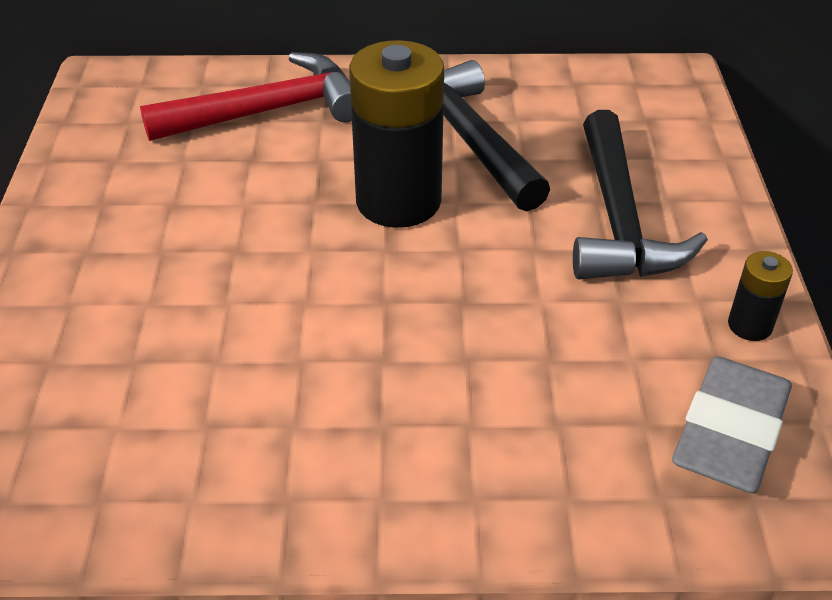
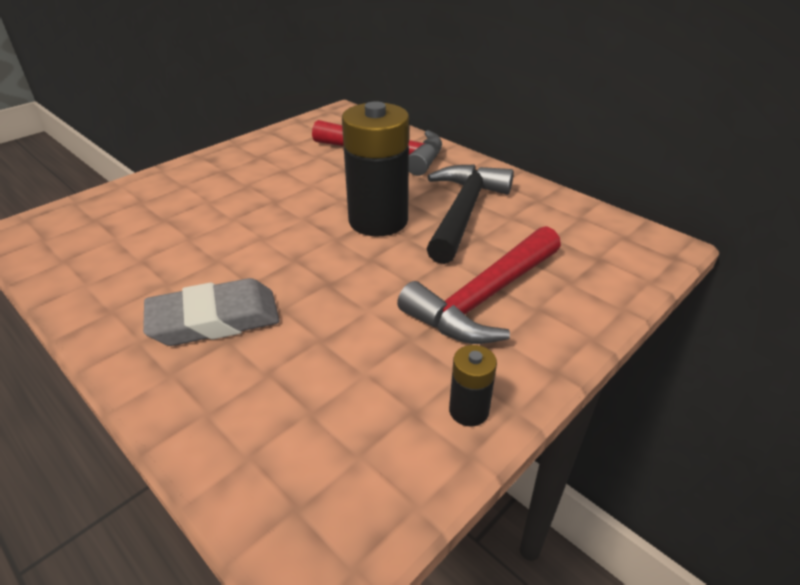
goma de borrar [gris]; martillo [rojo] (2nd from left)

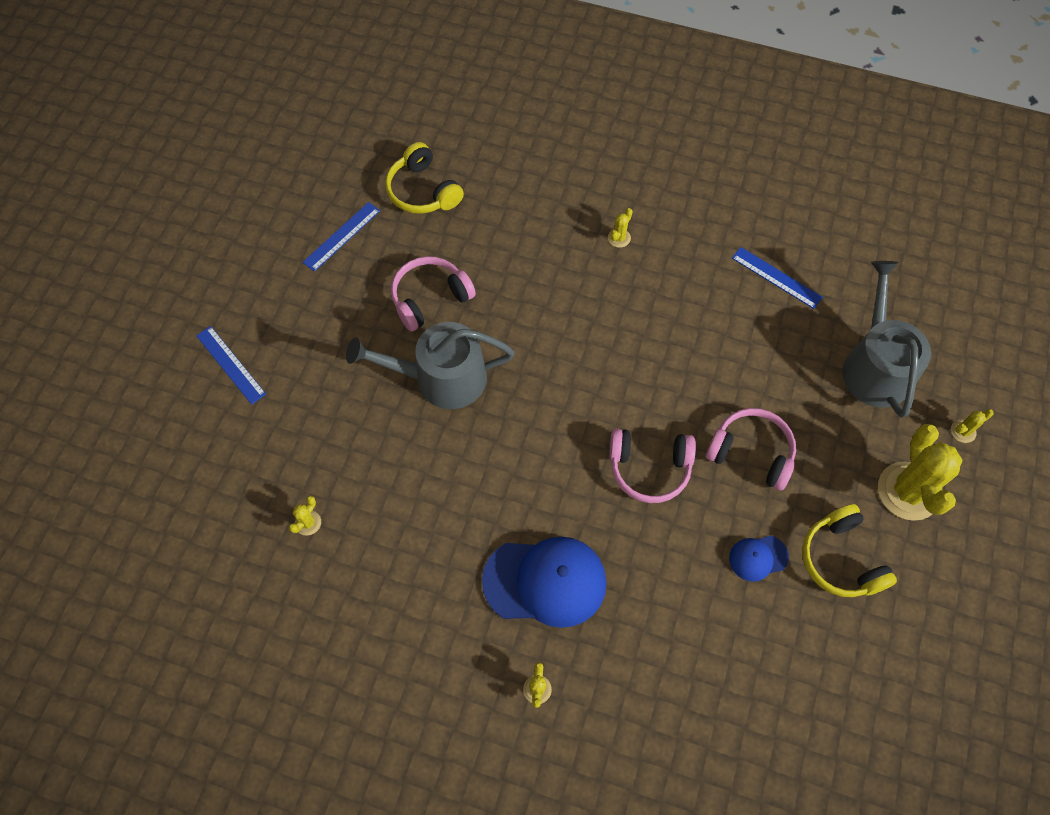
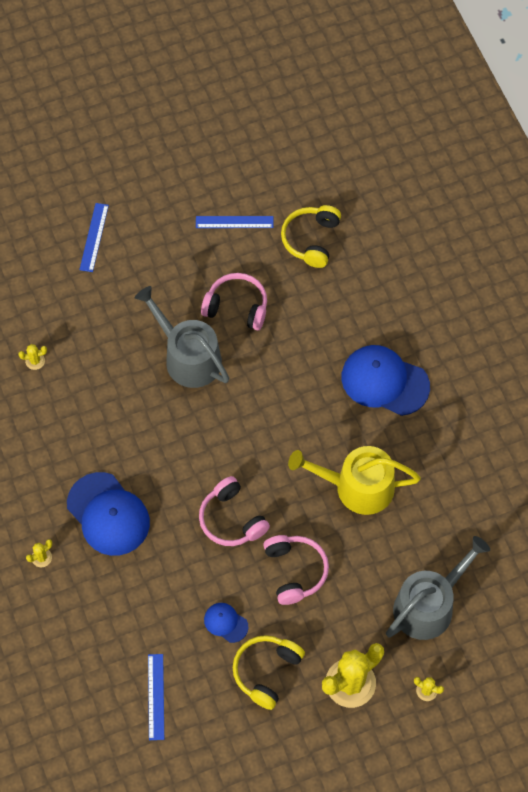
regadera [amarillo]; regla [azul] (2nd from left); gorra [azul] (3rd from left)

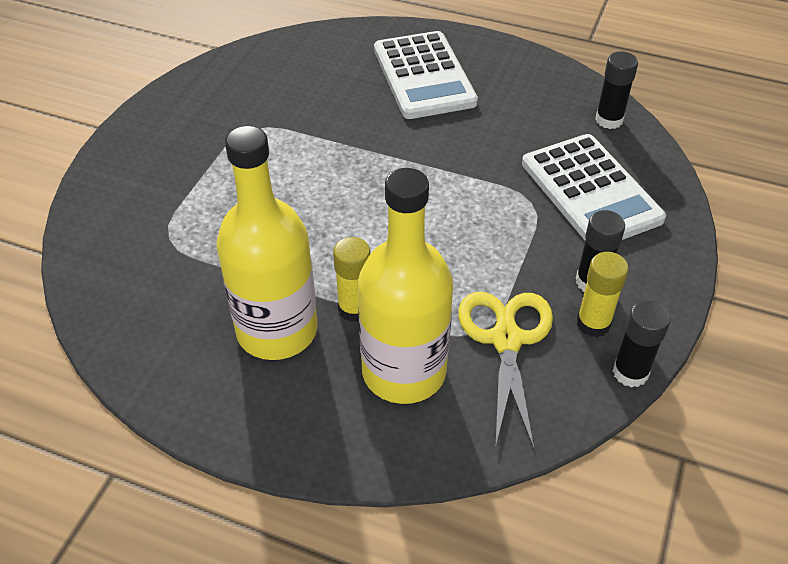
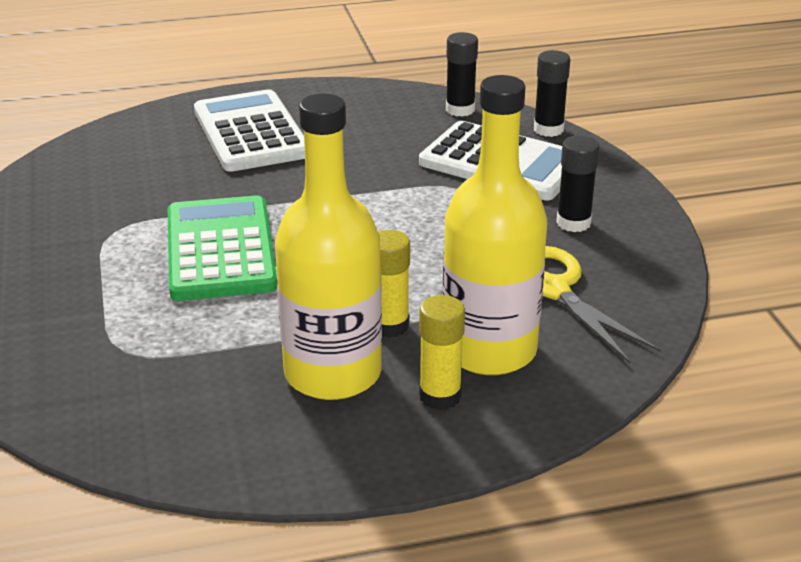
calculadora [verde]; barra de pegamento [amarillo] (2nd from left); barra de pegamento [negro] (2nd from left); calculadora [blanco] (1st from left)

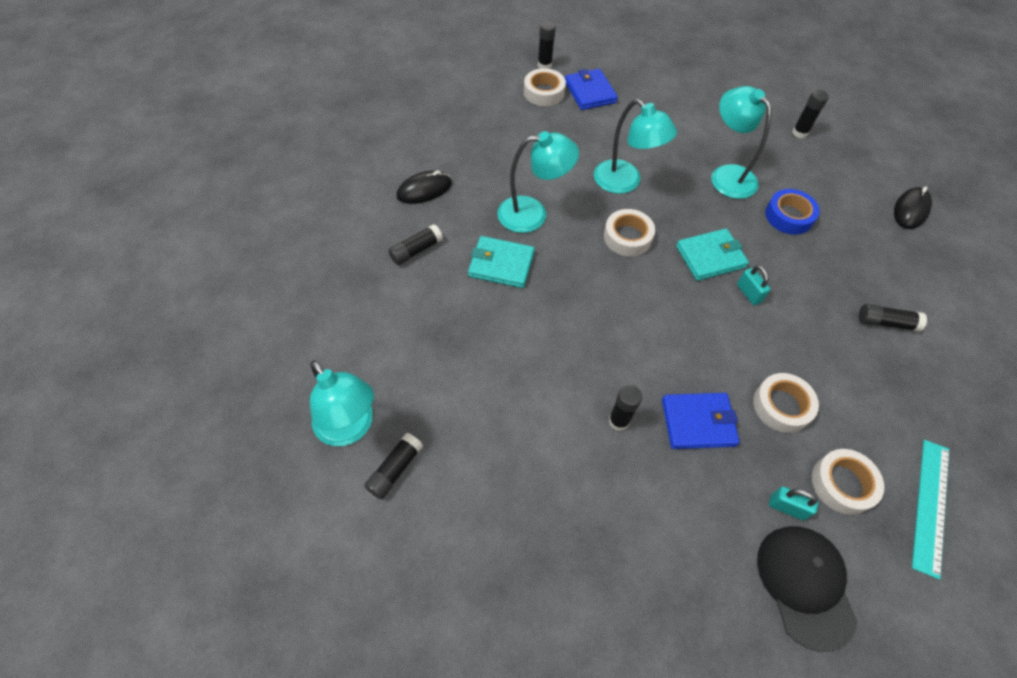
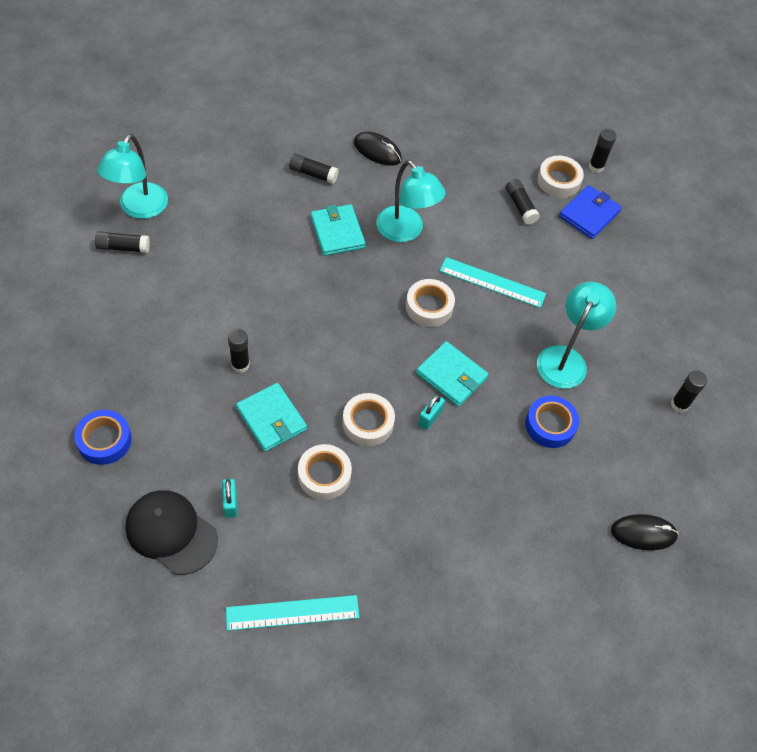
cinta adhesiva [azul] (1st from left); cinta adhesiva [blanco] (2nd from left); barra de pegamento [negro] (4th from left); regla [turquesa] (2nd from left); cartera [turquesa] (1st from left); gorra [negro]

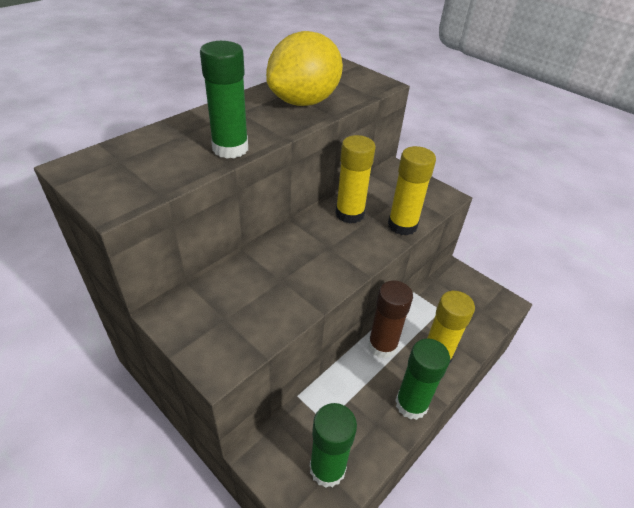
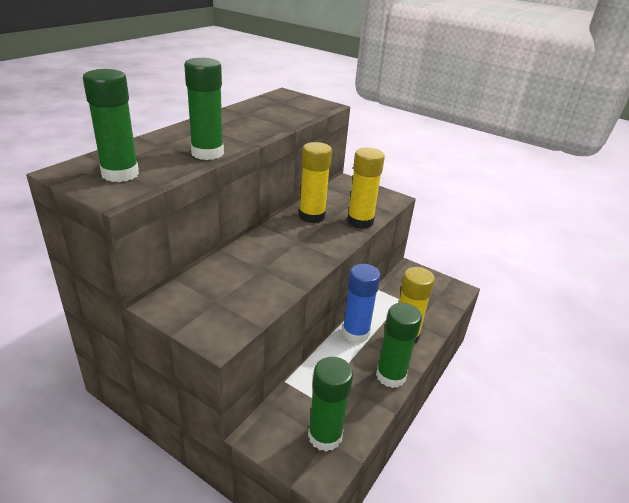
limón [amarillo]; barra de pegamento [verde] (1st from left); barra de pegamento [azul]

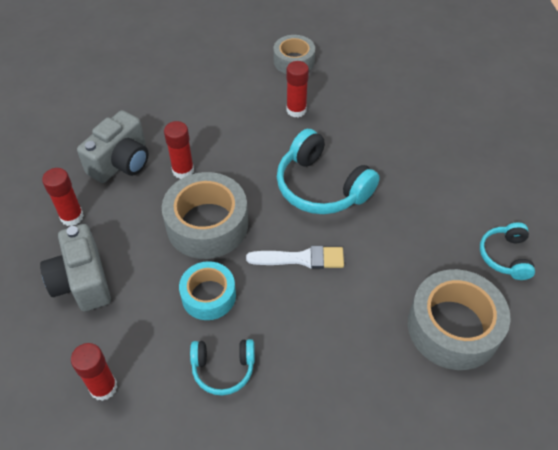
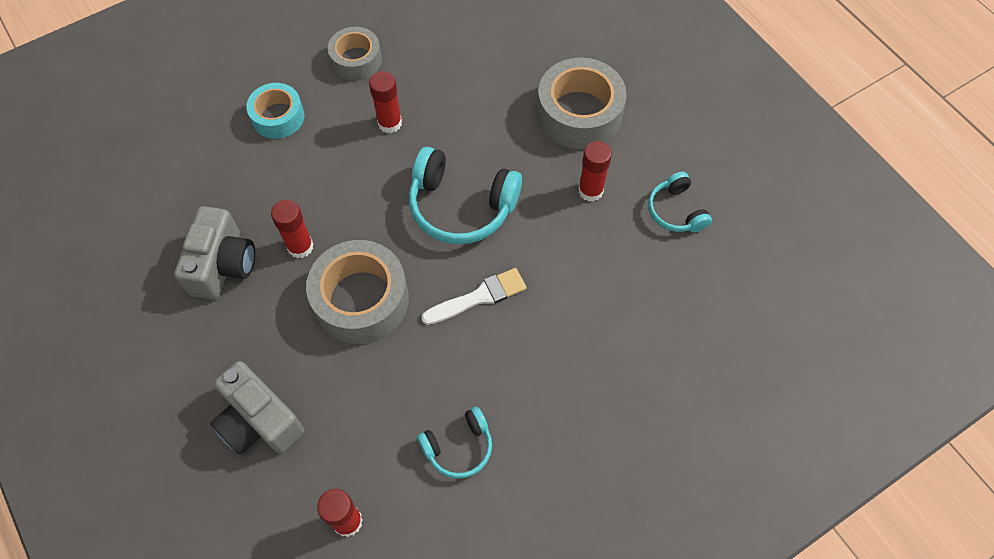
barra de pegamento [rojo] (4th from left); cinta adhesiva [turquesa]; cinta adhesiva [gris] (3rd from left)

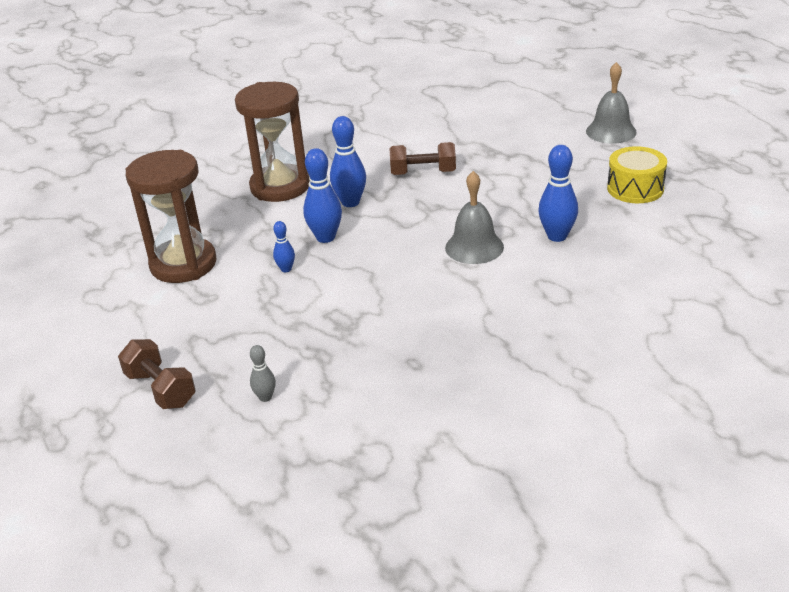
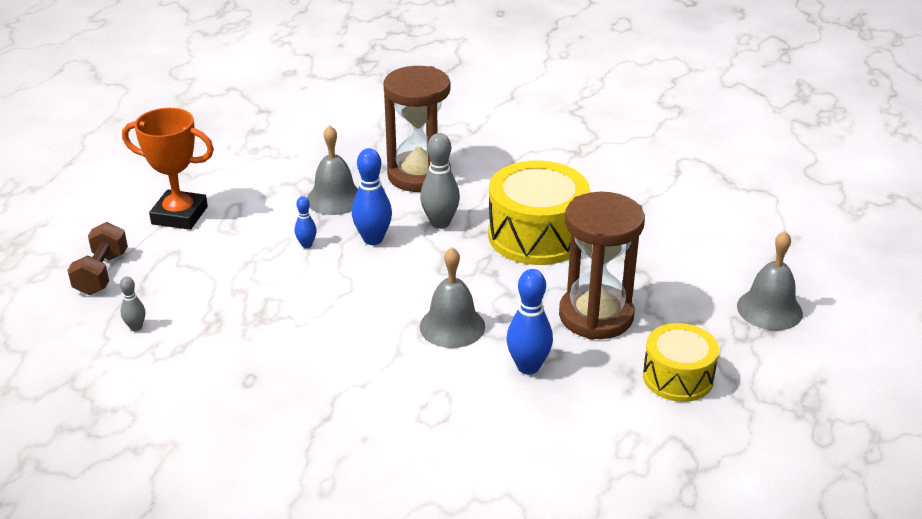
trofeo [naranja]; campana [gris] (1st from left); reloj de arena [marrón] (2nd from left); tambor [amarillo] (1st from left); bolo [gris] (2nd from left)

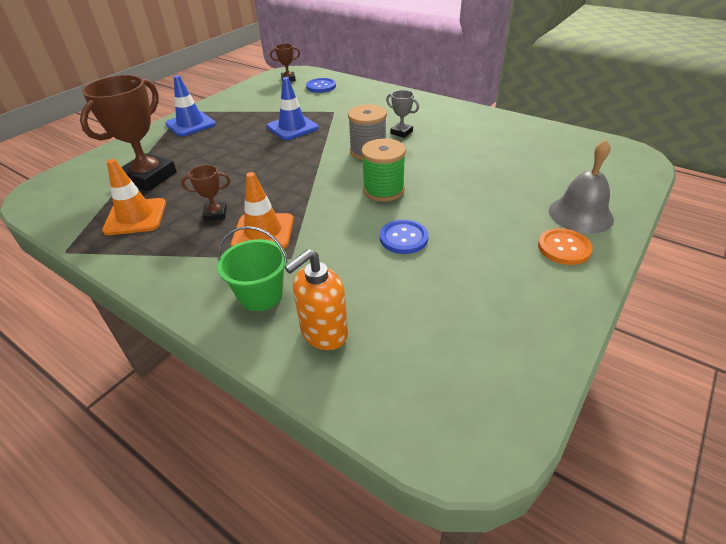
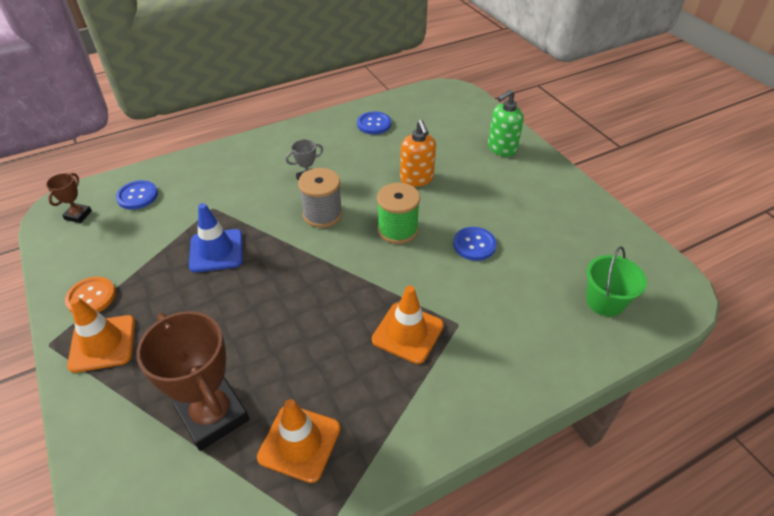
trofeo [marrón] (2nd from left in the first image); botón [azul] (2nd from left); balde [verde]; dispensador de jabón [naranja]; botón [naranja]; dispensador de jabón [verde]; cono de tráfico [naranja] (1st from left)

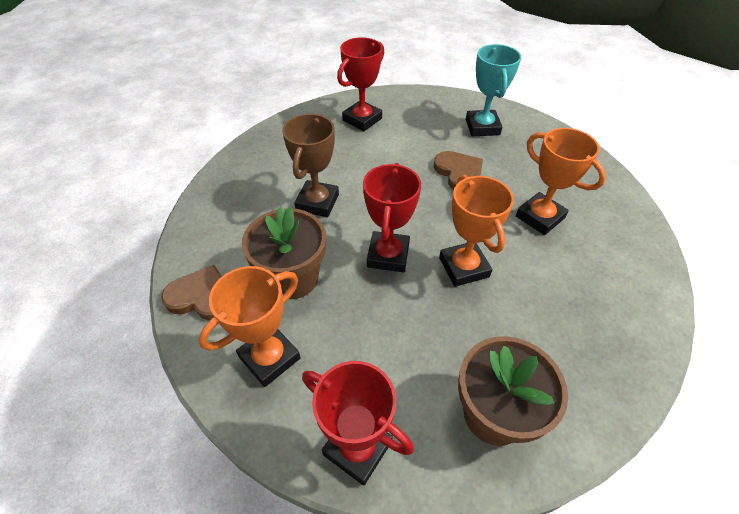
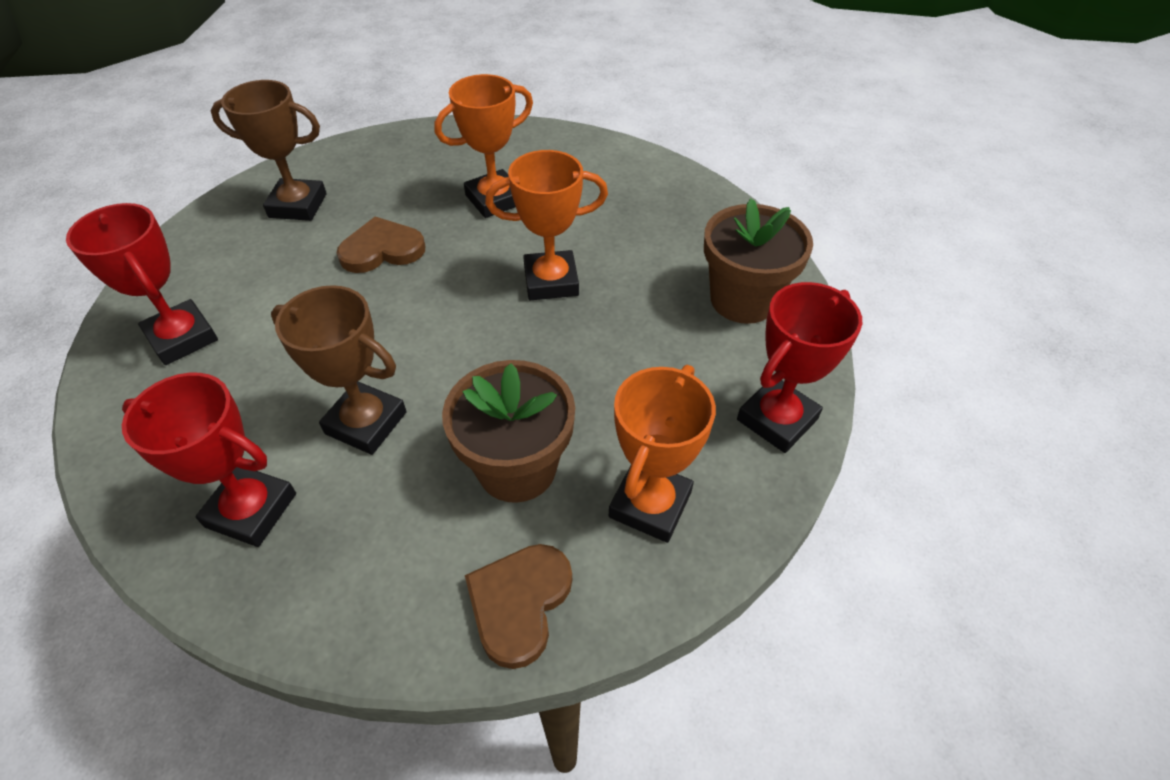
trofeo [rojo] (2nd from left); trofeo [marrón] (1st from left); trofeo [naranja] (3rd from left)

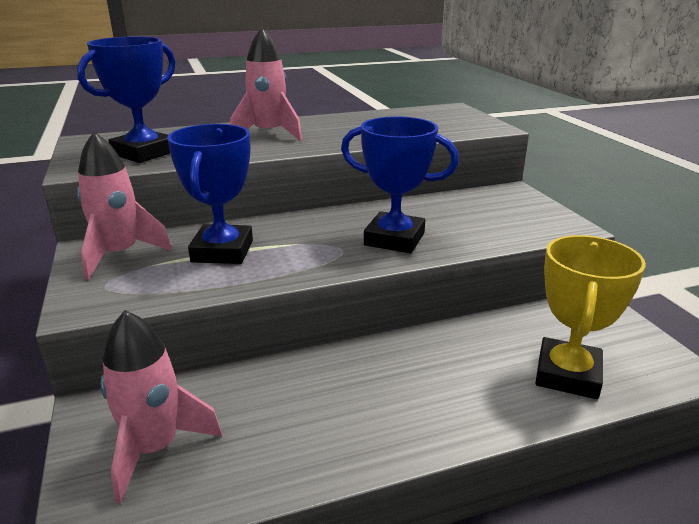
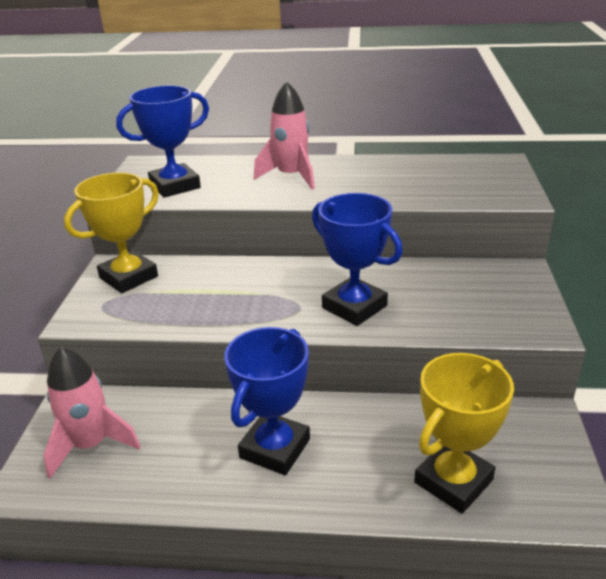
trofeo [azul] (2nd from left); trofeo [amarillo] (1st from left)

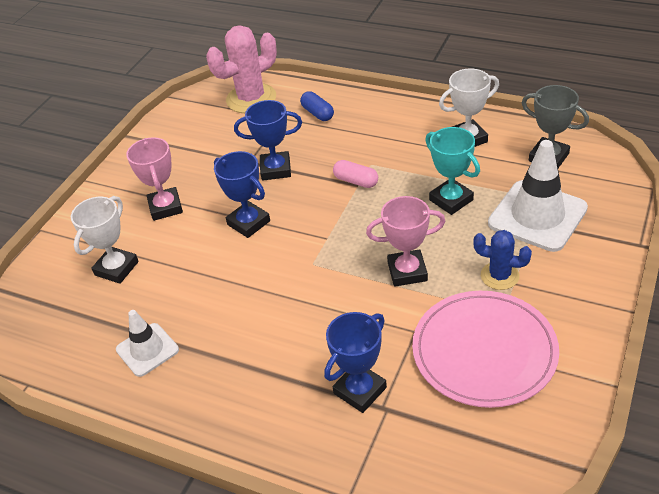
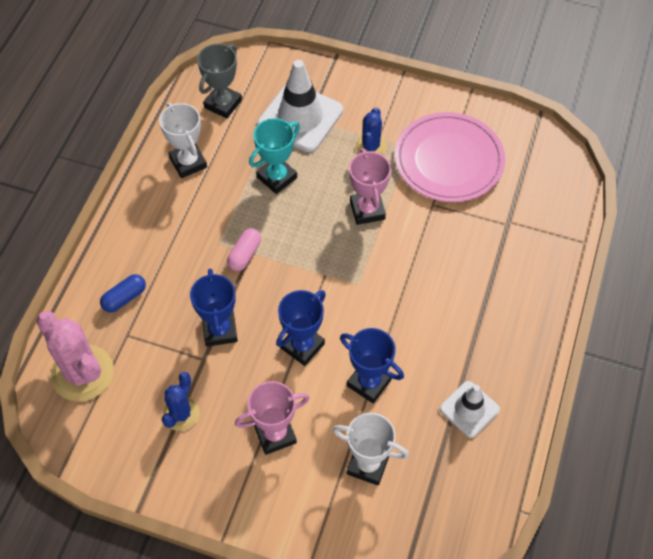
cactus [azul] (1st from left); trofeo [azul] (3rd from left)

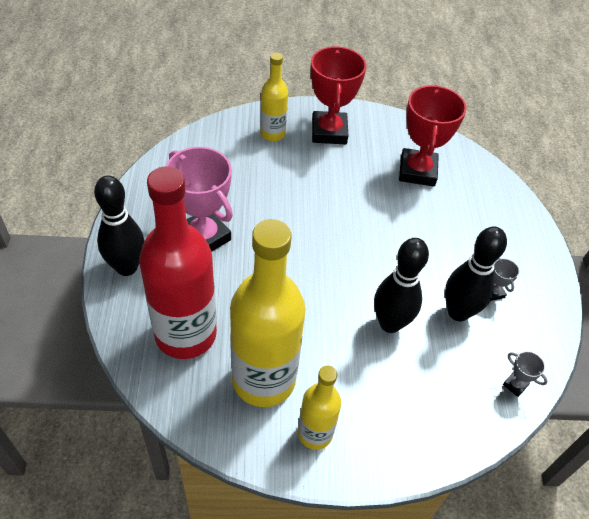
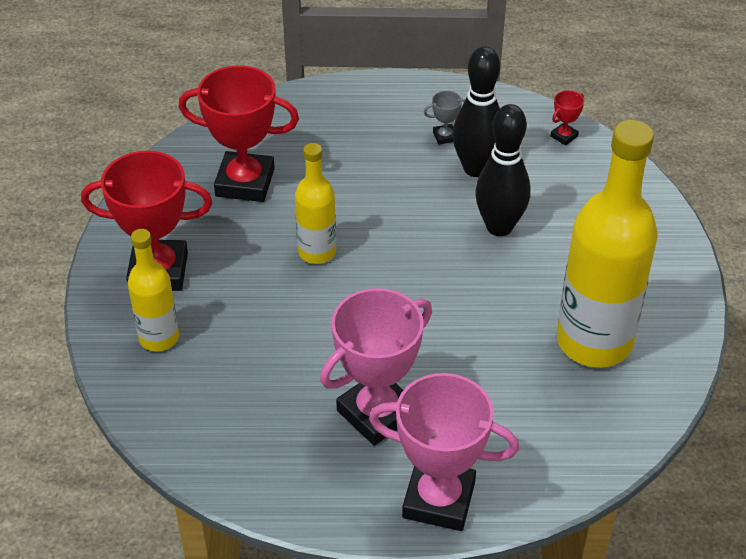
botella [rojo]; botella [amarillo] (2nd from left); trofeo [rosa] (2nd from left); trofeo [rojo] (3rd from left)

